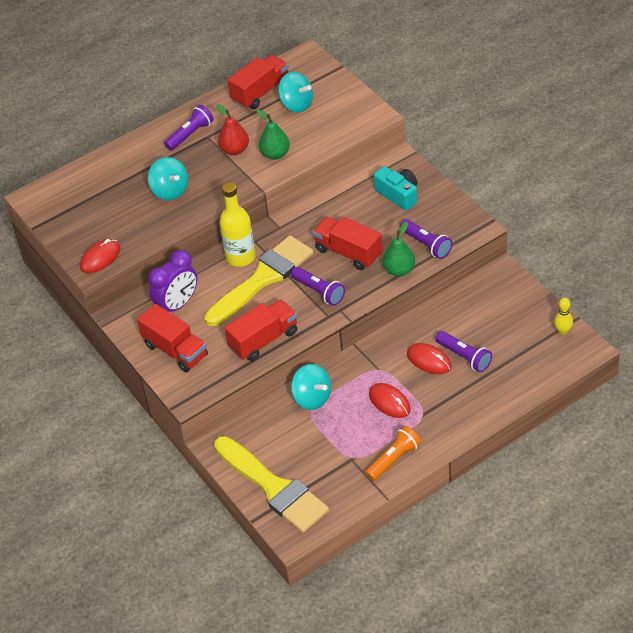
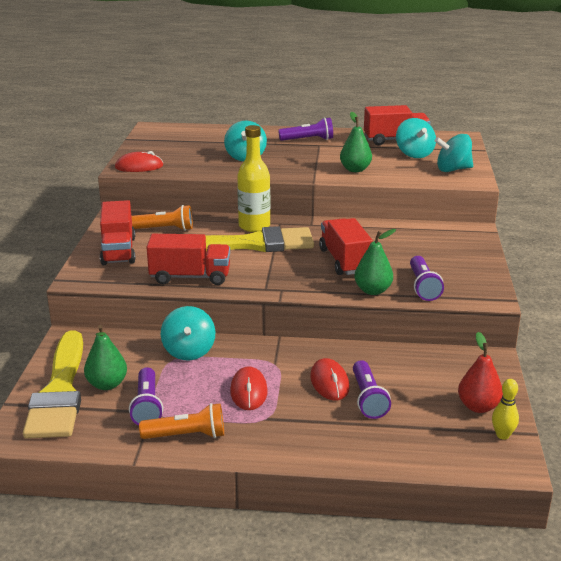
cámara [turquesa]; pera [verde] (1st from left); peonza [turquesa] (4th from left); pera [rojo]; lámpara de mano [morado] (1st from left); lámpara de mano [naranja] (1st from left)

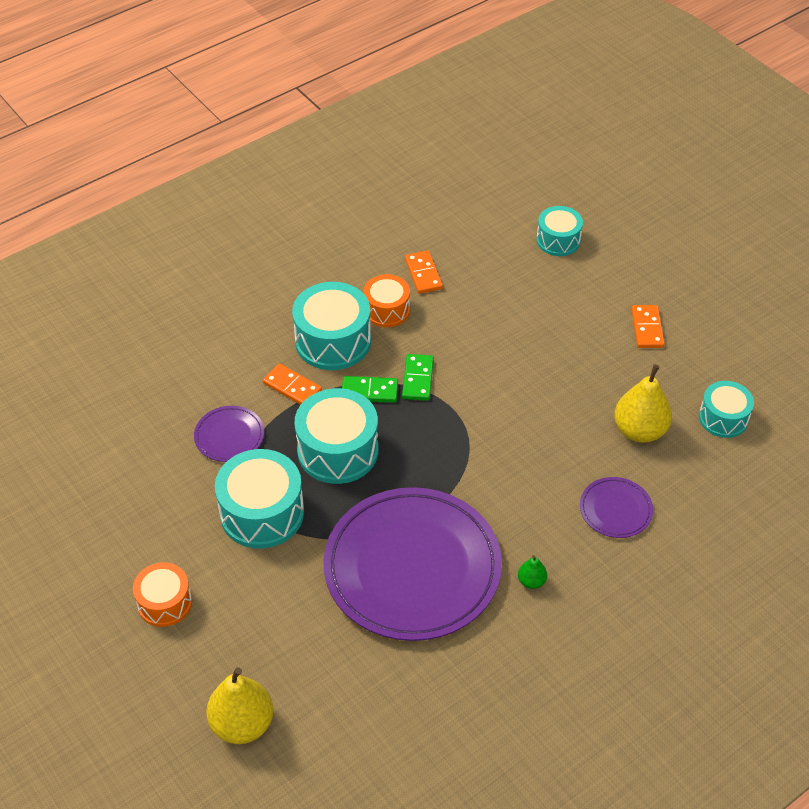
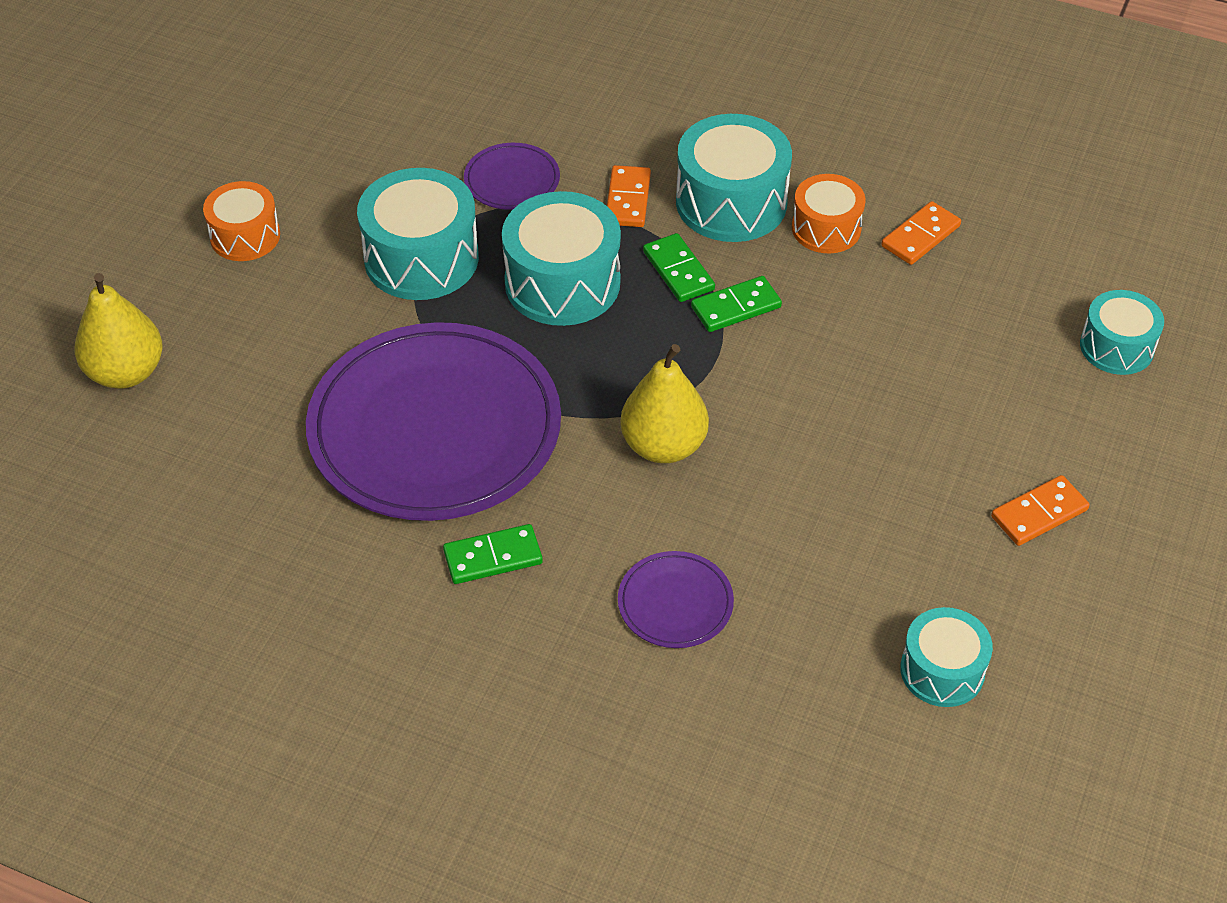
pera [amarillo] (2nd from left); ficha de dominó [verde] (1st from left)

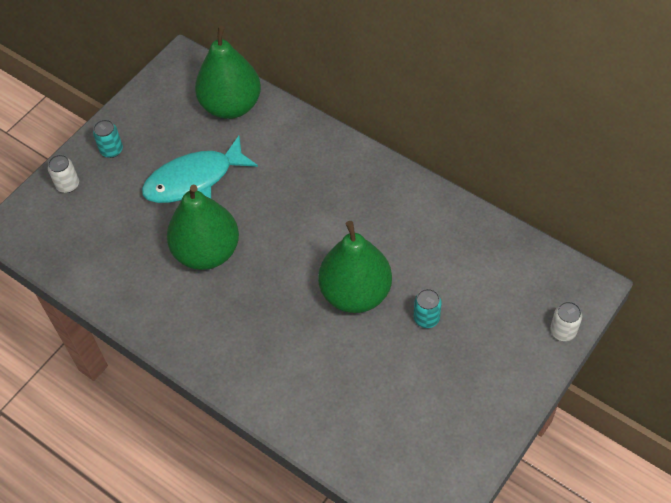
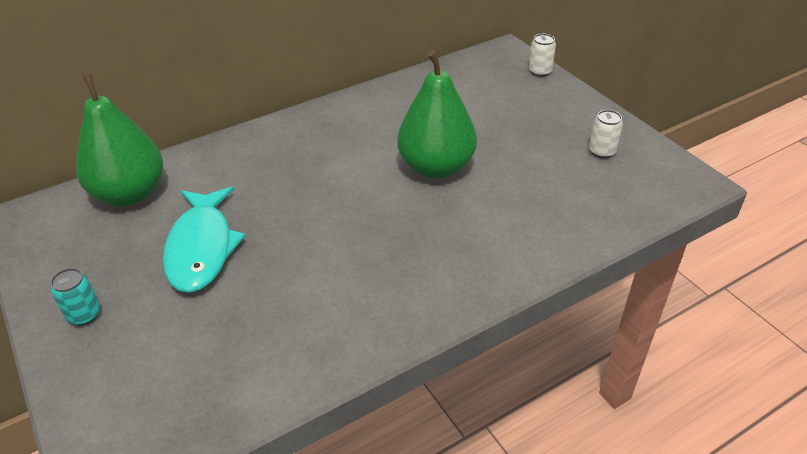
pera [verde] (1st from left in the first image); lata [turquesa] (2nd from left in the first image); lata [blanco] (2nd from left)

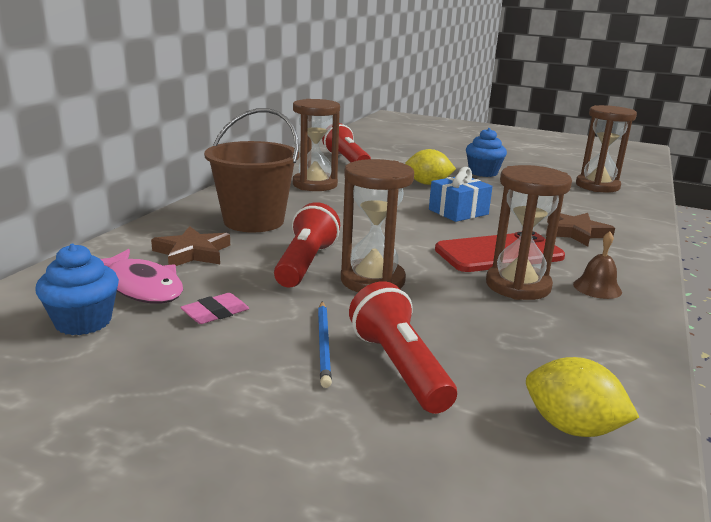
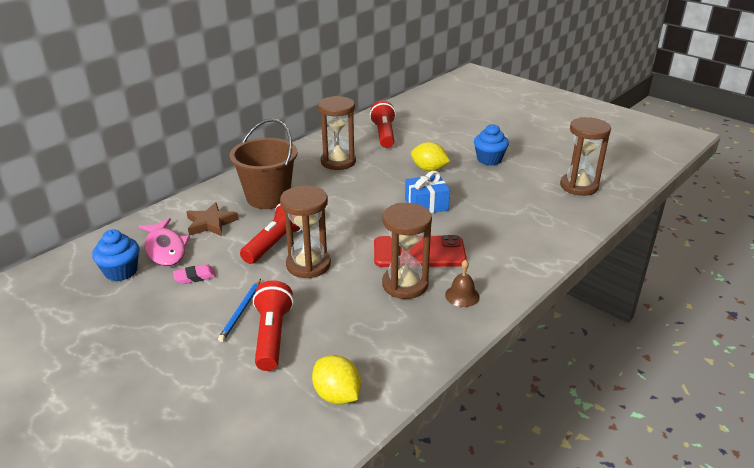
estrella [marrón] (2nd from left in the first image)

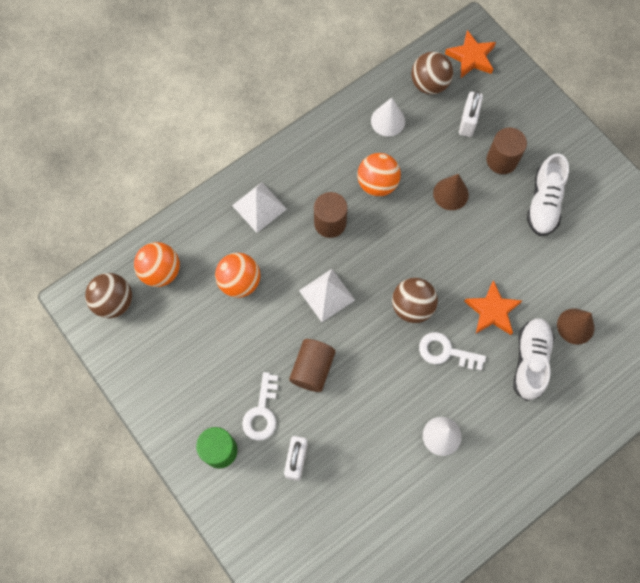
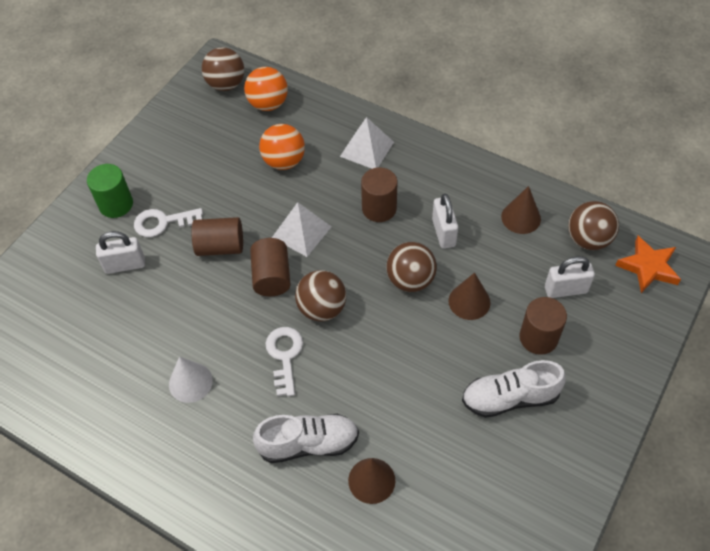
estrella [naranja] (2nd from left in the first image); cilindro [marrón] (2nd from left); pelota [marrón] (3rd from left); candado [blanco] (2nd from left); cono [marrón] (3rd from left)

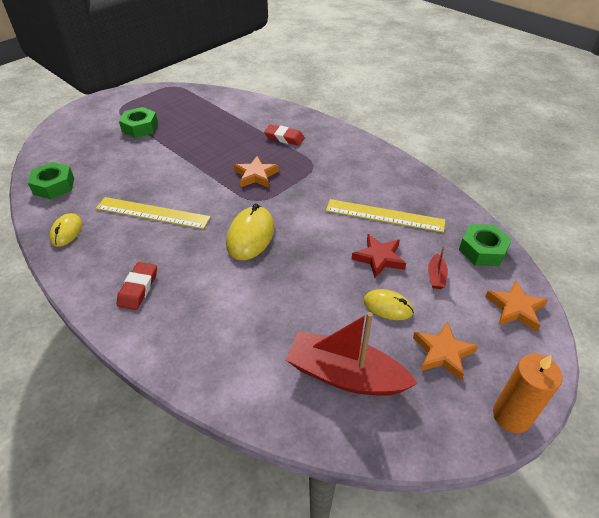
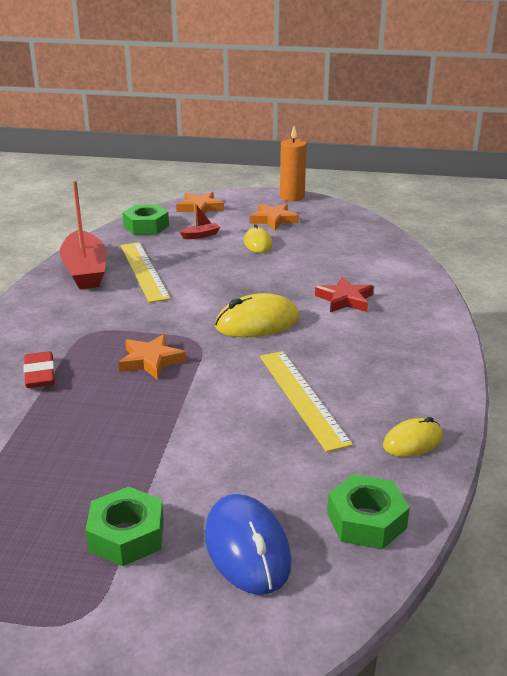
goma de borrar [rojo] (1st from left in the first image); ratón [azul]; barco [rojo] (1st from left); estrella [rojo]

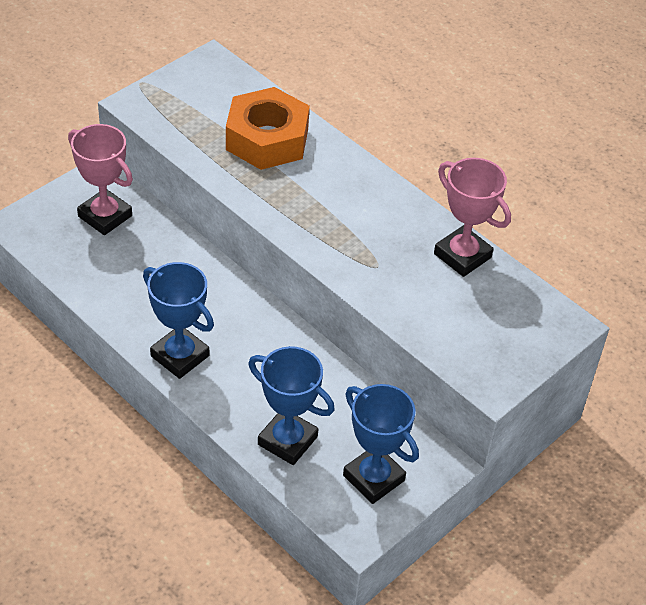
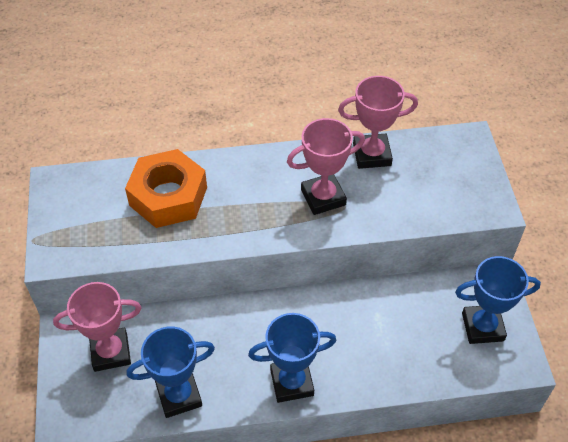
trofeo [rosa] (2nd from left); trofeo [azul] (1st from left)

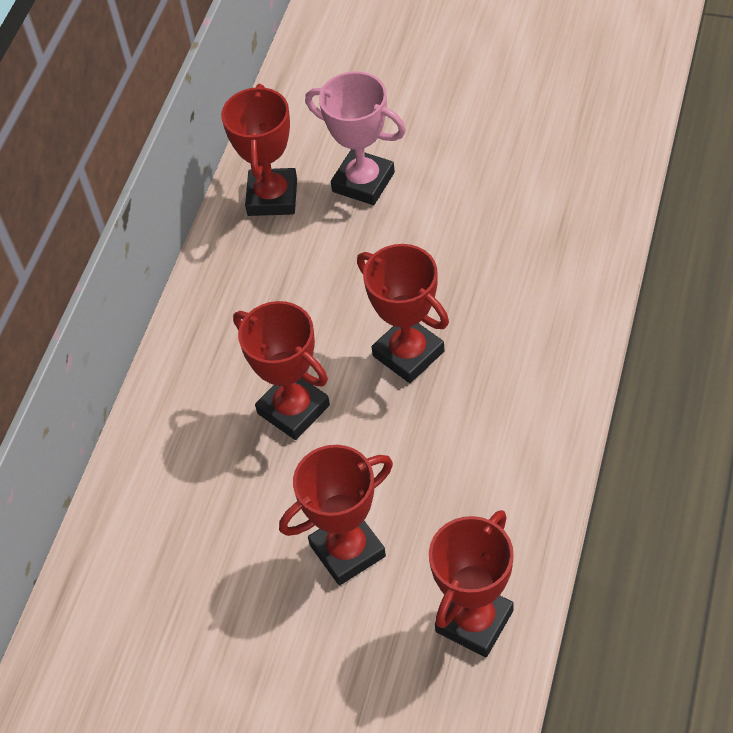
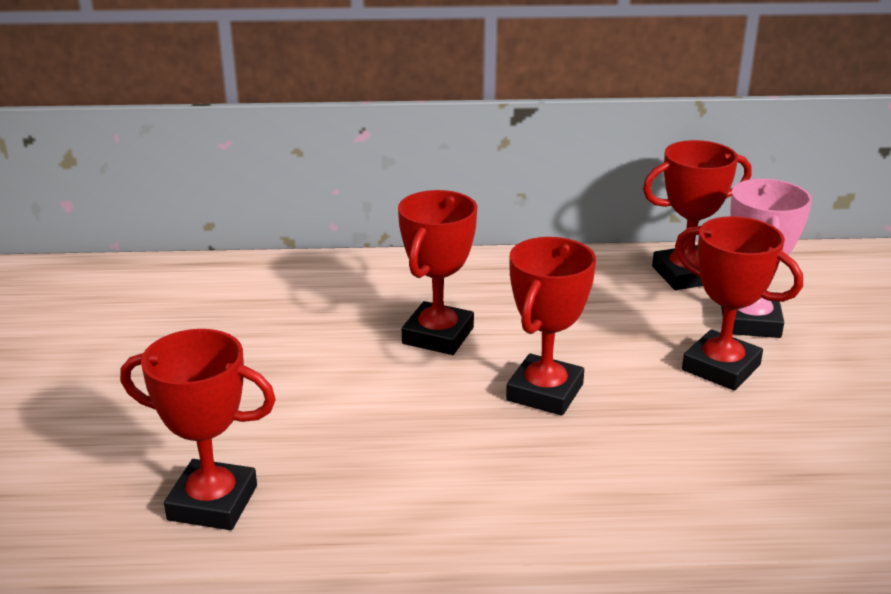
trofeo [rojo] (5th from left)

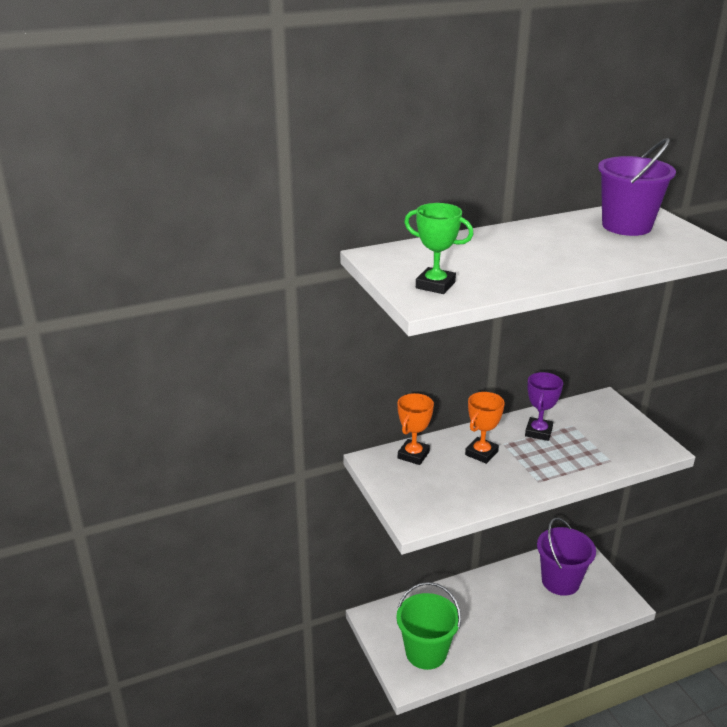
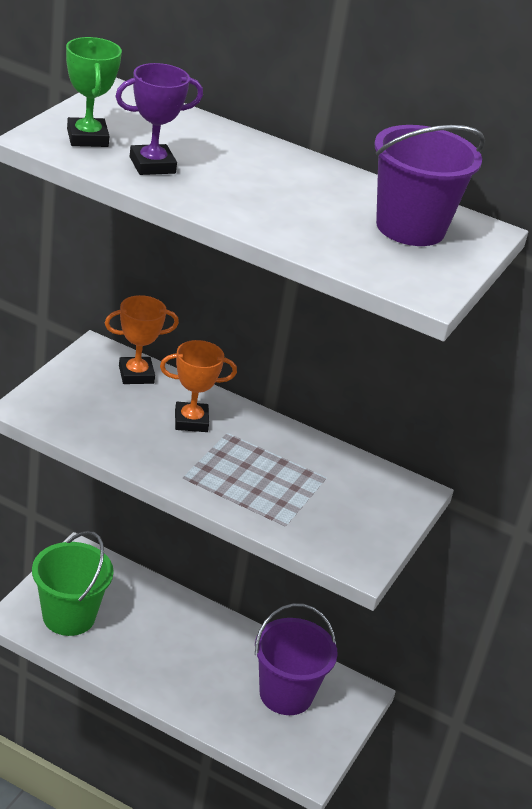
trofeo [morado]

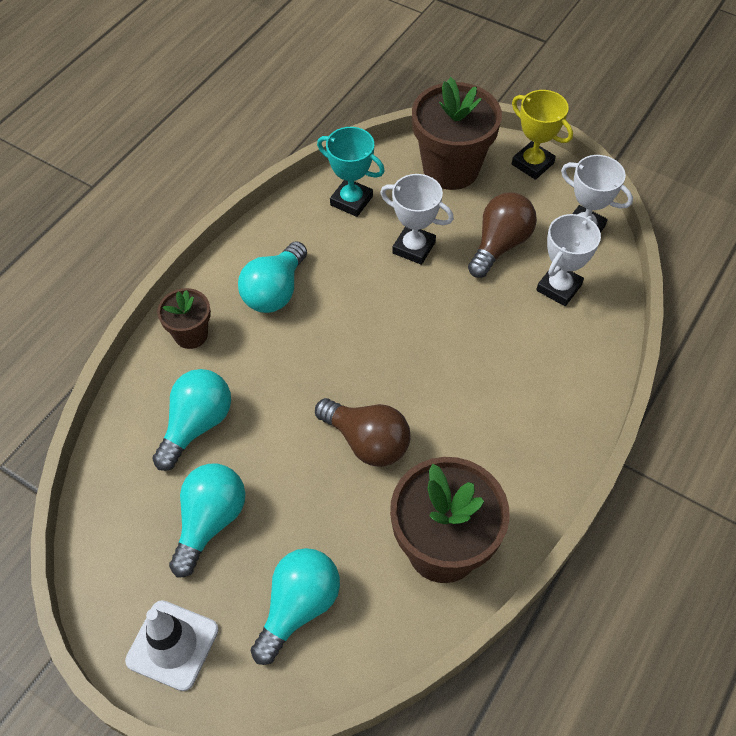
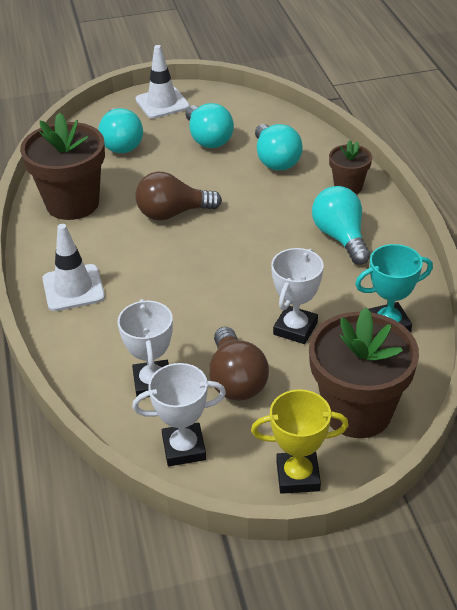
cono de tráfico [blanco] (1st from left); trofeo [blanco] (3rd from left)

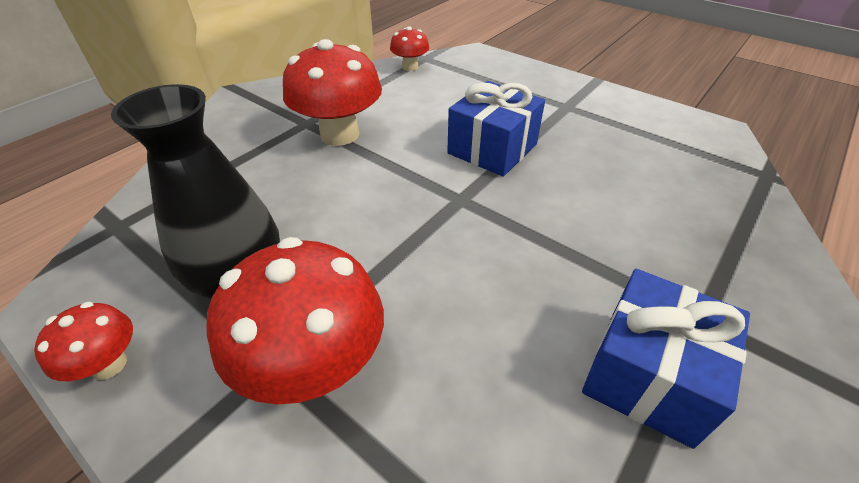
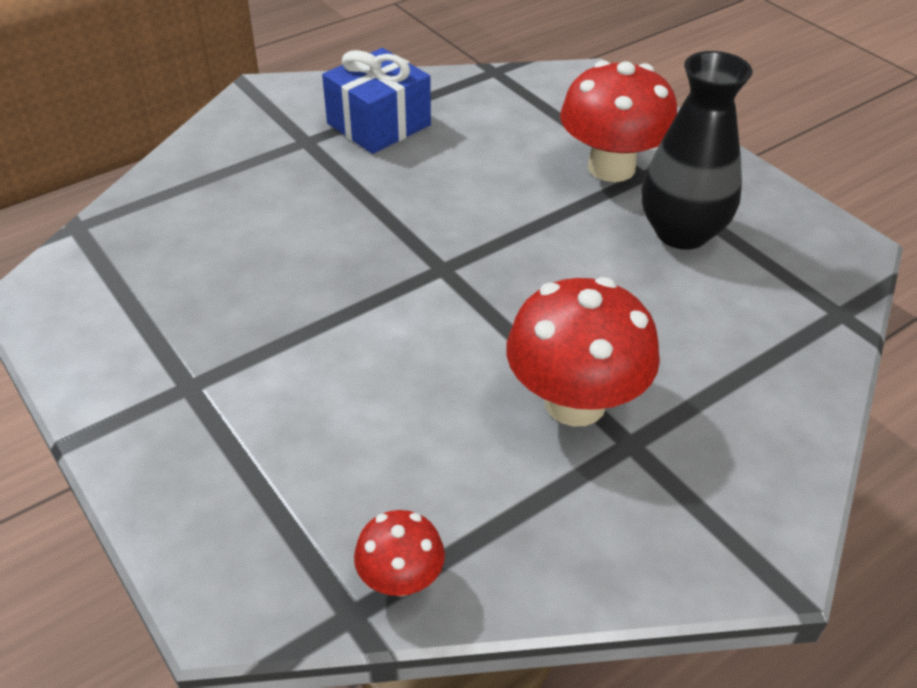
seta [rojo] (1st from left in the first image); regalo [azul] (1st from left in the first image)

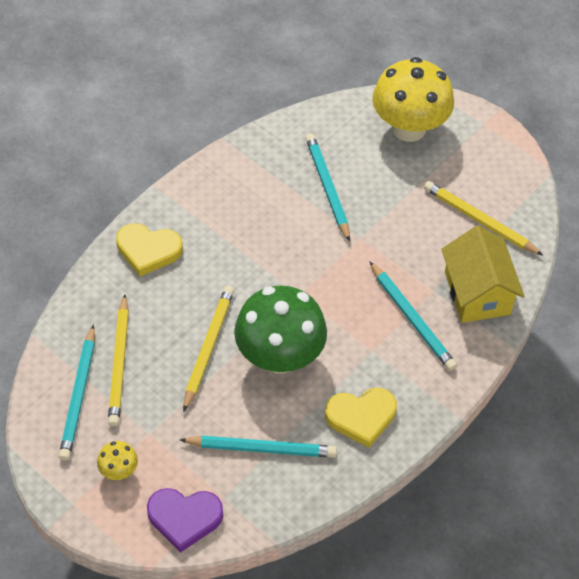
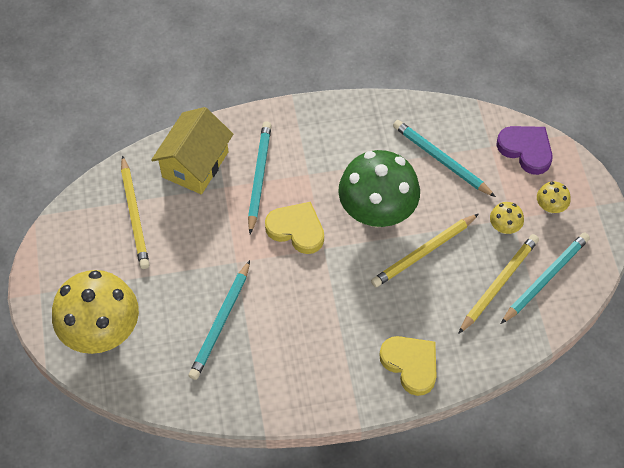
seta [amarillo] (2nd from left); corazón [amarillo] (1st from left)

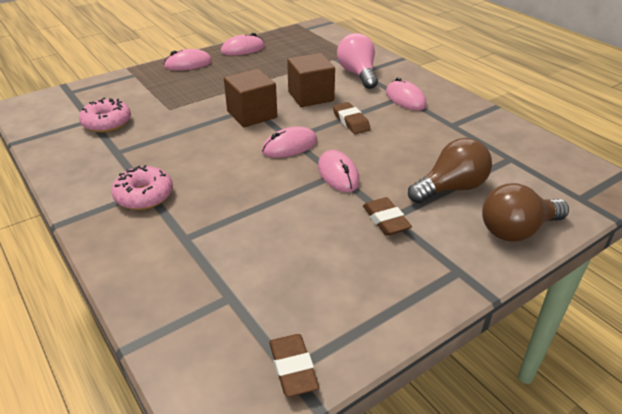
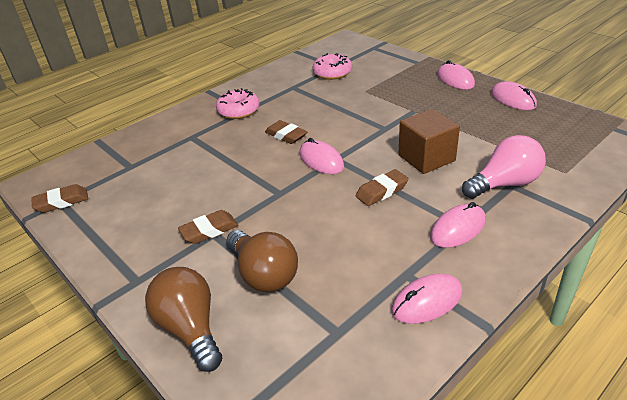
cubo [marrón] (1st from left in the first image); goma de borrar [marrón] (3rd from left); ratón [rosa] (2nd from left)

